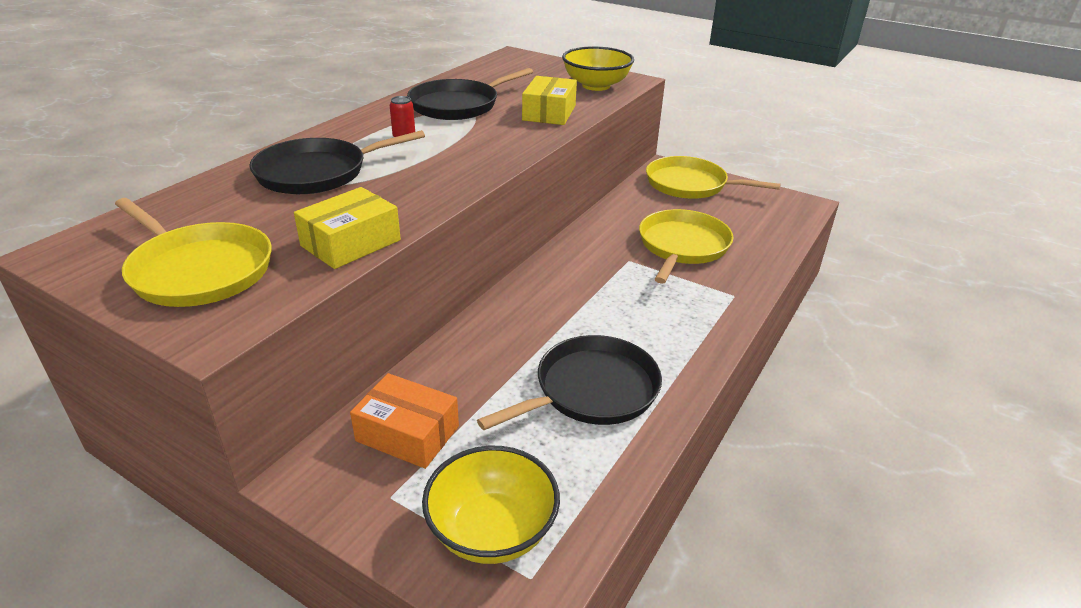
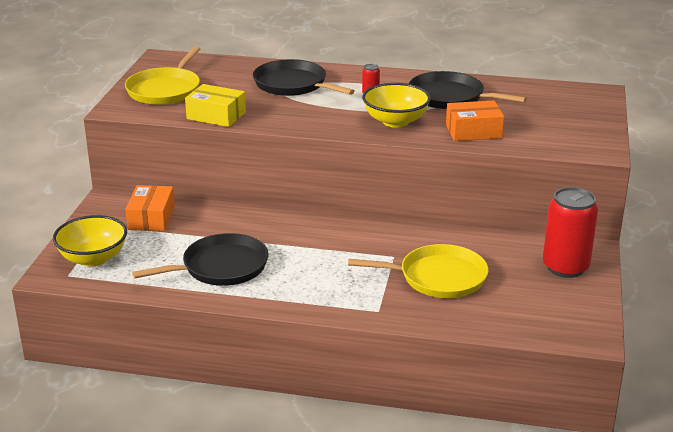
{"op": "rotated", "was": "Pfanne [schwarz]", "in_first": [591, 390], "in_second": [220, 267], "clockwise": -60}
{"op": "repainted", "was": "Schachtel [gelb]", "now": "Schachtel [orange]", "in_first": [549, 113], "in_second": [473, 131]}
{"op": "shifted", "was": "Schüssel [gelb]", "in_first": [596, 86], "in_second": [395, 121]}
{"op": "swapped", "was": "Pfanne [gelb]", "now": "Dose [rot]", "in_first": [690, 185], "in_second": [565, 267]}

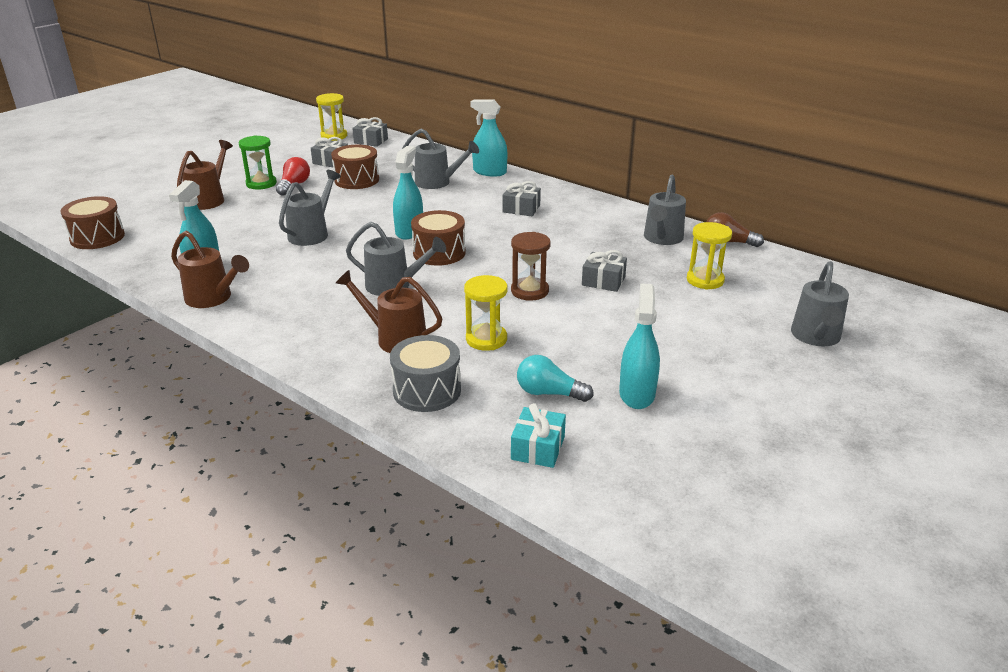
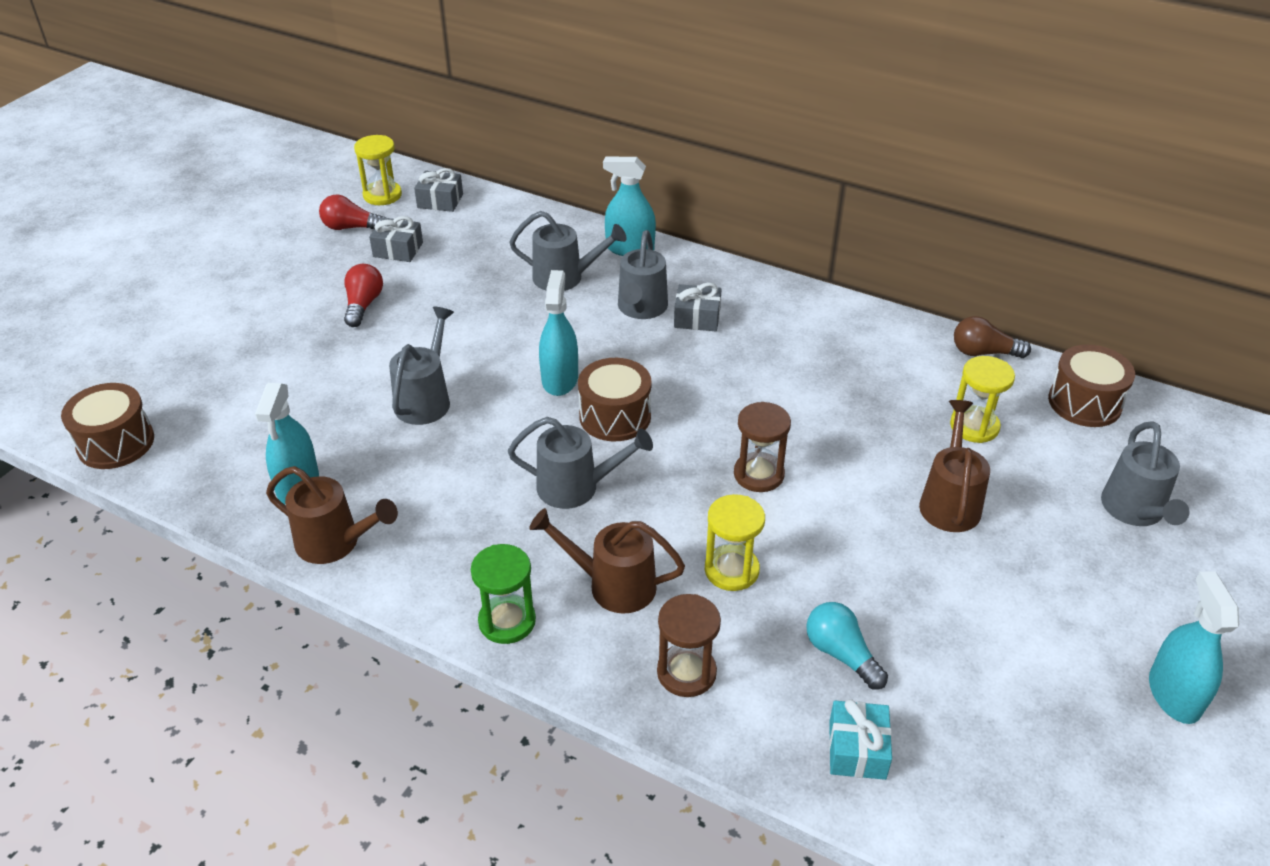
{"op": "shifted", "was": "Gießkanne [braun]", "in_first": [209, 199], "in_second": [949, 501]}
{"op": "shifted", "was": "Sanduhr [grün]", "in_first": [261, 183], "in_second": [507, 621]}
{"op": "shifted", "was": "Trommel [braun]", "in_first": [357, 180], "in_second": [1084, 403]}
{"op": "swapped", "was": "Trommel [grau]", "now": "Sanduhr [braun]", "in_first": [427, 390], "in_second": [686, 672]}
{"op": "rotated", "was": "Glühbirne [türkis]", "in_first": [549, 393], "in_second": [841, 654], "clockwise": 45}
{"op": "gone", "was": "Geschenk [grau]", "in_first": [603, 281]}
{"op": "shifted", "was": "Sprühflasche [türkis]", "in_first": [637, 394], "in_second": [1174, 694]}
{"op": "shifted", "was": "Gießkanne [grau]", "in_first": [662, 239], "in_second": [641, 309]}
{"op": "new", "now": "Glühbirne [rot]", "in_second": [351, 227]}

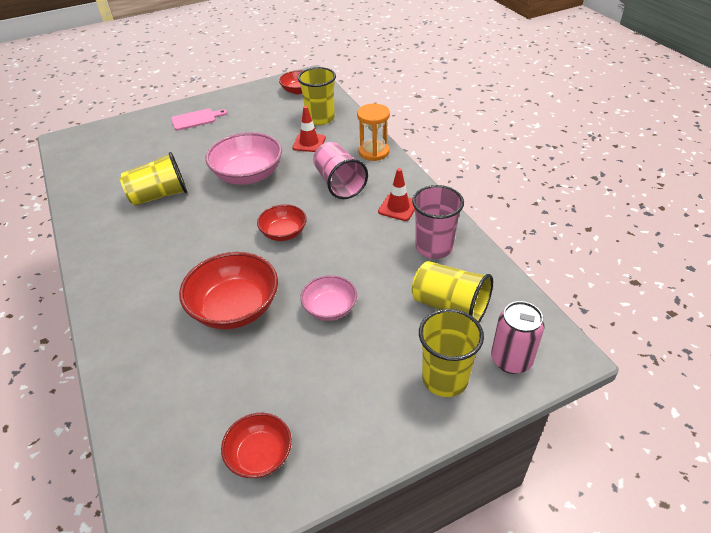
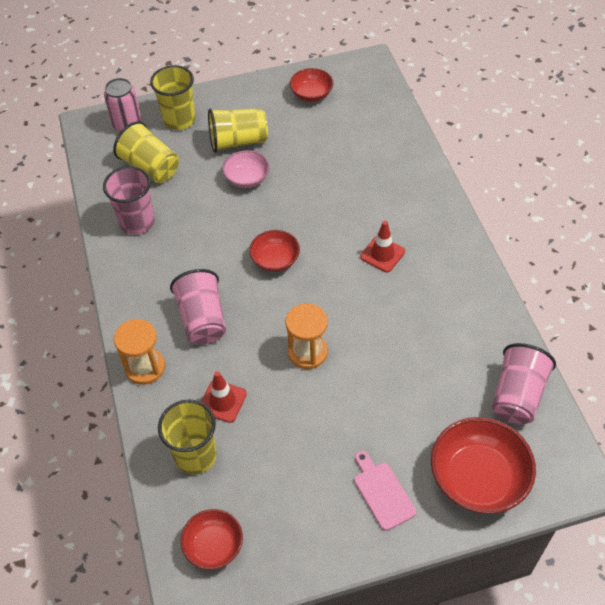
{"op": "shifted", "was": "Becher [gelb]", "in_first": [159, 195], "in_second": [238, 142]}
{"op": "rotated", "was": "Schneidebrett [rosa]", "in_first": [196, 119], "in_second": [382, 492], "clockwise": 75}
{"op": "shifted", "was": "Schüssel [rot]", "in_first": [235, 308], "in_second": [478, 478]}
{"op": "swapped", "was": "Schüssel [rosa]", "now": "Sanduhr [orange]", "in_first": [248, 175], "in_second": [307, 352]}
{"op": "shifted", "was": "Leitkegel [rot]", "in_first": [398, 207], "in_second": [382, 254]}
{"op": "new", "now": "Becher [rosa]", "in_second": [517, 395]}

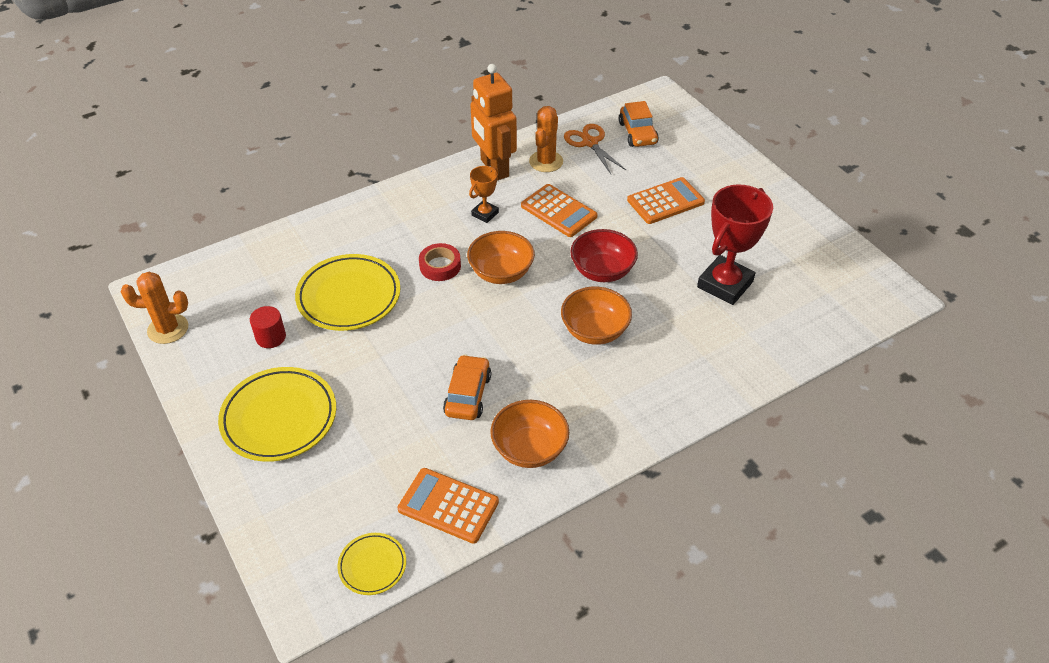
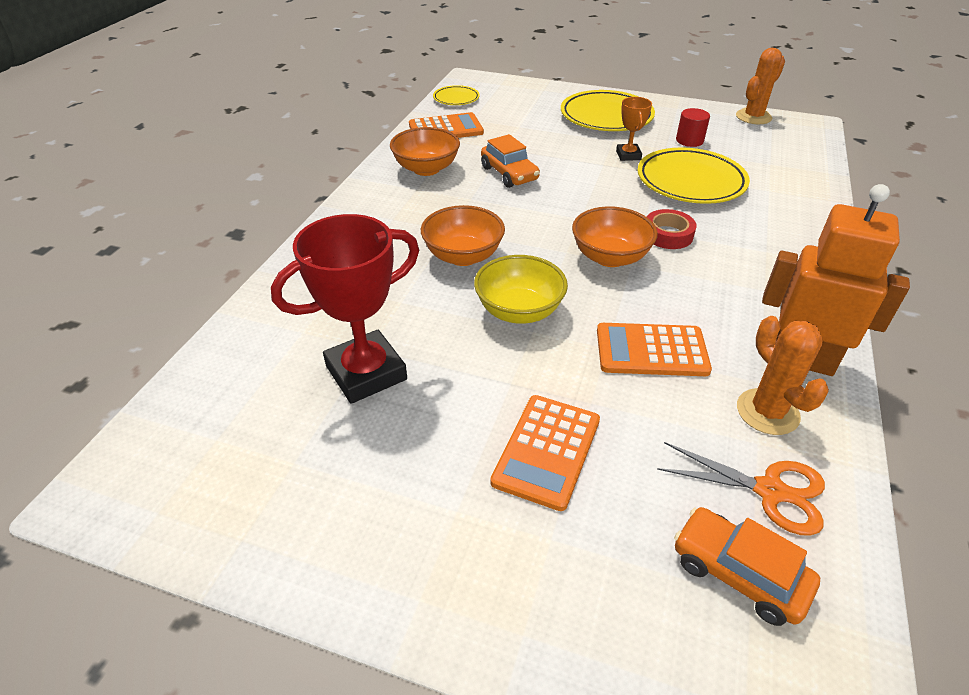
{"op": "shifted", "was": "Pokal [orange]", "in_first": [485, 214], "in_second": [628, 155]}
{"op": "repainted", "was": "Schüssel [rot]", "now": "Schüssel [gelb]", "in_first": [602, 271], "in_second": [519, 311]}
{"op": "rotated", "was": "Pokal [rot]", "in_first": [725, 284], "in_second": [366, 373], "clockwise": 60}

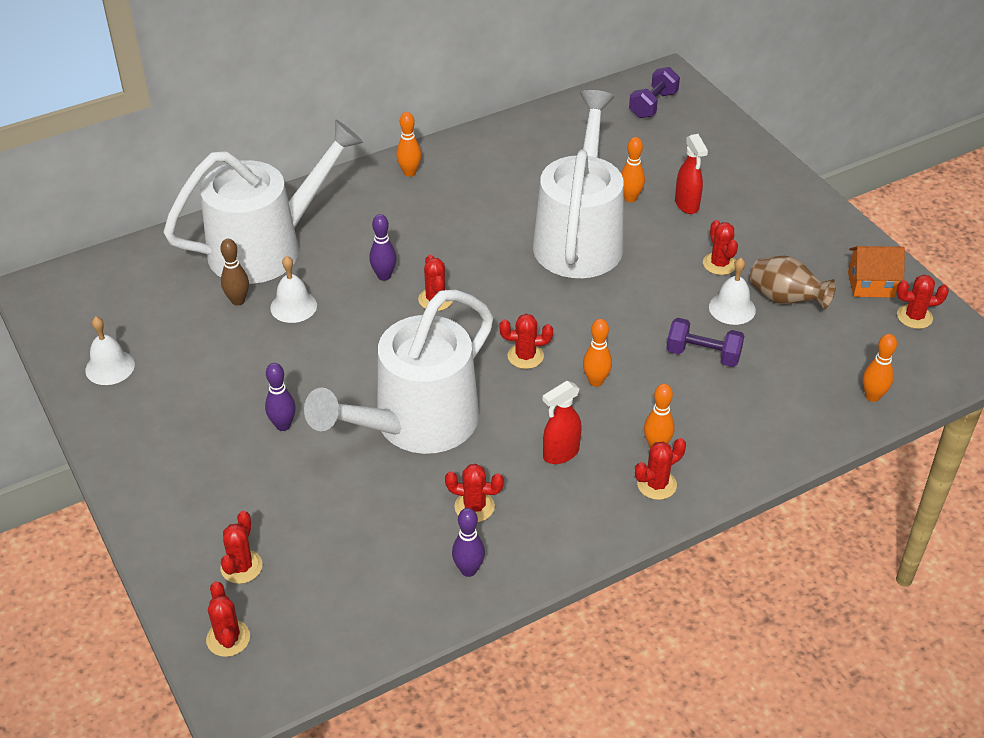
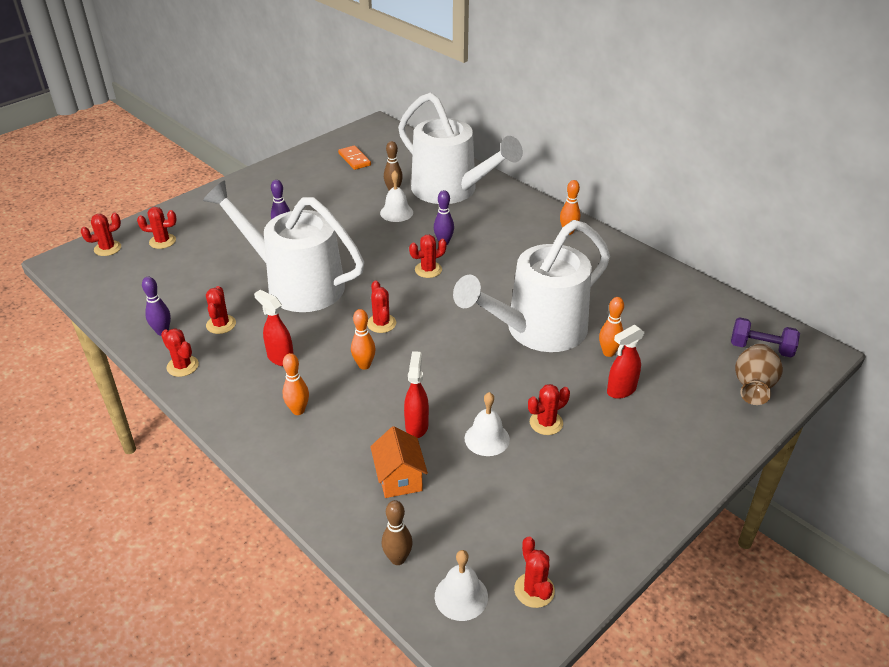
{"op": "shifted", "was": "Glocke [weiß]", "in_first": [110, 367], "in_second": [461, 596]}
{"op": "rotated", "was": "Gießkanne [weiß]", "in_first": [579, 237], "in_second": [537, 330], "clockwise": 150}
{"op": "shifted", "was": "Kaktus [rot]", "in_first": [656, 484], "in_second": [182, 366]}
{"op": "swapped", "was": "Hantel [lila]", "now": "Sprühflasche [rot]", "in_first": [703, 355], "in_second": [417, 426]}
{"op": "shifted", "was": "Vase [braun]", "in_first": [785, 299], "in_second": [752, 387]}
{"op": "shifted", "was": "Haus [orange]", "in_first": [870, 285], "in_second": [399, 478]}
{"op": "repainted", "was": "Bowlingkegel [orange]", "now": "Bowlingkegel [braun]", "in_first": [872, 396], "in_second": [398, 559]}
{"op": "new", "now": "Dominostein [orange]", "in_second": [354, 159]}

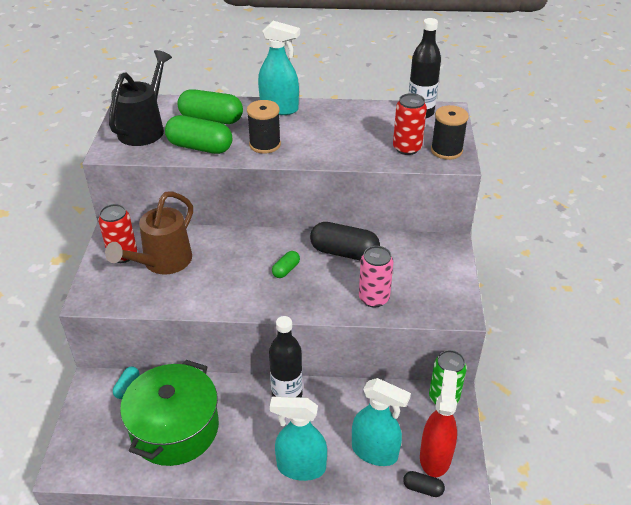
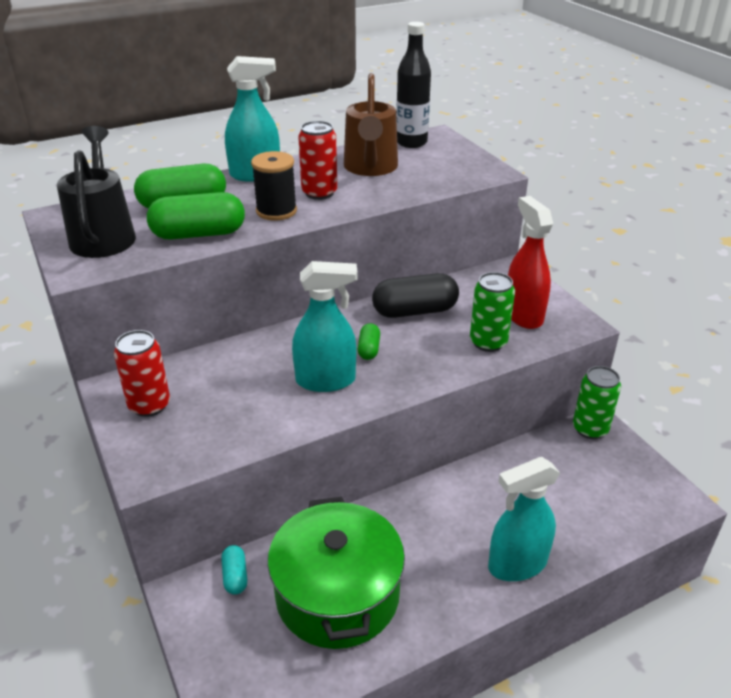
{"op": "shifted", "was": "Gießkanne [braun]", "in_first": [162, 262], "in_second": [370, 168]}
{"op": "gone", "was": "Flasche [schwarz]", "in_first": [287, 394]}
{"op": "shifted", "was": "Sprühflasche [türkis]", "in_first": [375, 452], "in_second": [326, 380]}
{"op": "repainted", "was": "Dose [rosa]", "now": "Dose [grün]", "in_first": [374, 298], "in_second": [488, 342]}
{"op": "shifted", "was": "Dose [rot]", "in_first": [407, 148], "in_second": [319, 193]}
{"op": "gone", "was": "Kapsel [schwarz]", "in_first": [423, 488]}
{"op": "shifted", "was": "Sprühflasche [rot]", "in_first": [435, 456], "in_second": [523, 315]}
{"op": "gone", "was": "Garnrolle [schwarz]", "in_first": [446, 150]}

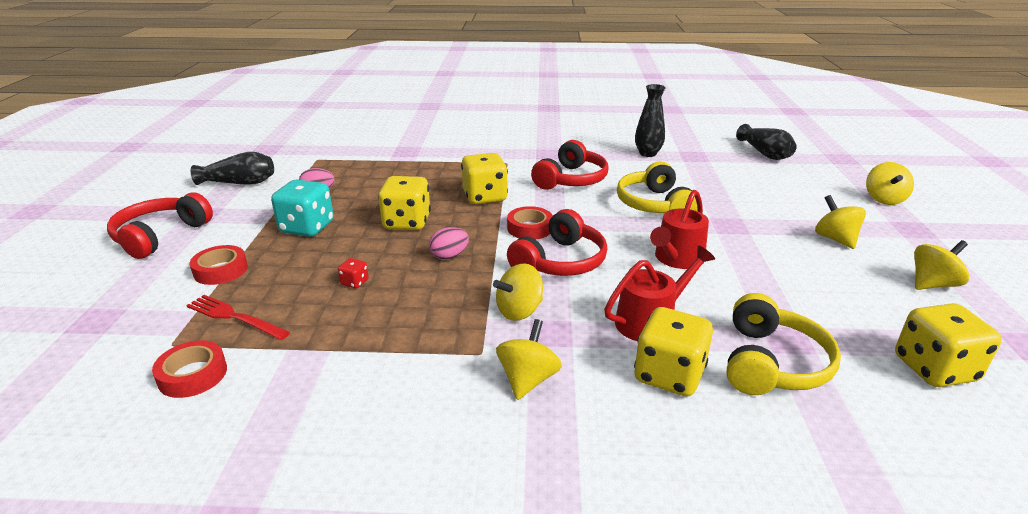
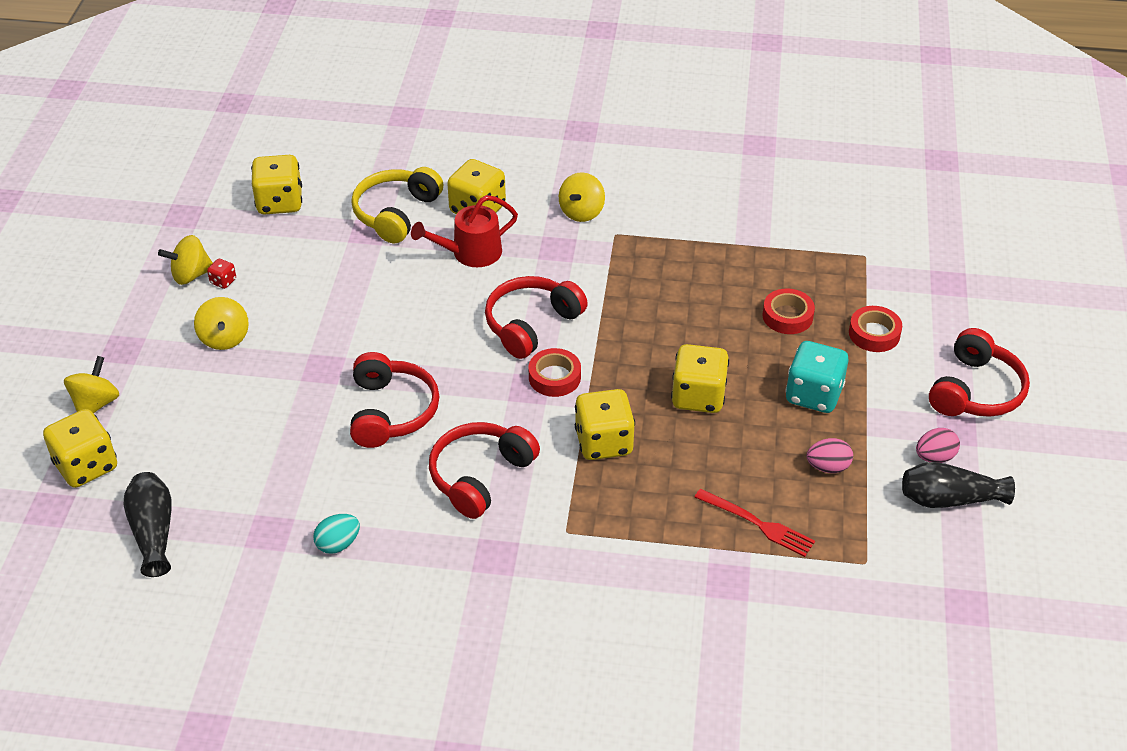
{"op": "shifted", "was": "Klebeband [rot]", "in_first": [193, 375], "in_second": [787, 316]}
{"op": "shifted", "was": "Gabel [rot]", "in_first": [234, 317], "in_second": [758, 524]}
{"op": "shifted", "was": "Spielwürfel [rot]", "in_first": [355, 282], "in_second": [223, 281]}
{"op": "shifted", "was": "Ei [rosa]", "in_first": [449, 256], "in_second": [934, 457]}
{"op": "gone", "was": "Kreisel [gelb]", "in_first": [519, 311]}
{"op": "repainted", "was": "Kopfhörer [gelb]", "now": "Kopfhörer [rot]", "in_first": [654, 205], "in_second": [391, 411]}
{"op": "swapped", "was": "Vase [schwarz]", "now": "Ei [türkis]", "in_first": [647, 153], "in_second": [338, 544]}
{"op": "gone", "was": "Gießkanne [rot]", "in_first": [676, 259]}
{"op": "new", "now": "Spielwürfel [gelb]", "in_second": [86, 466]}

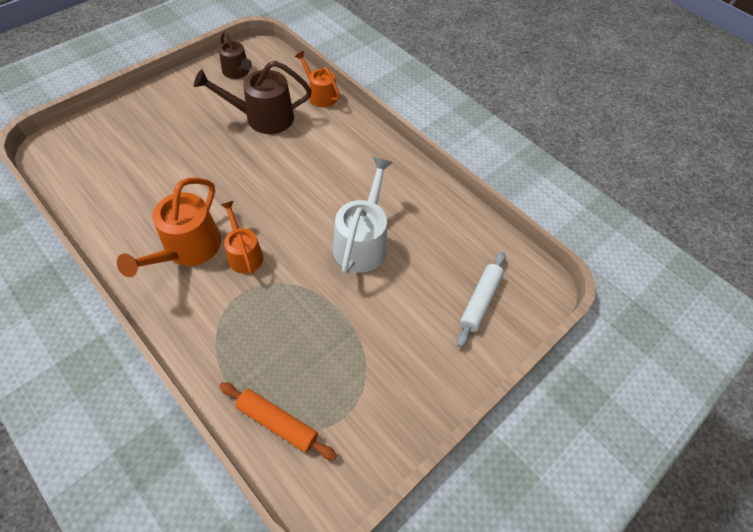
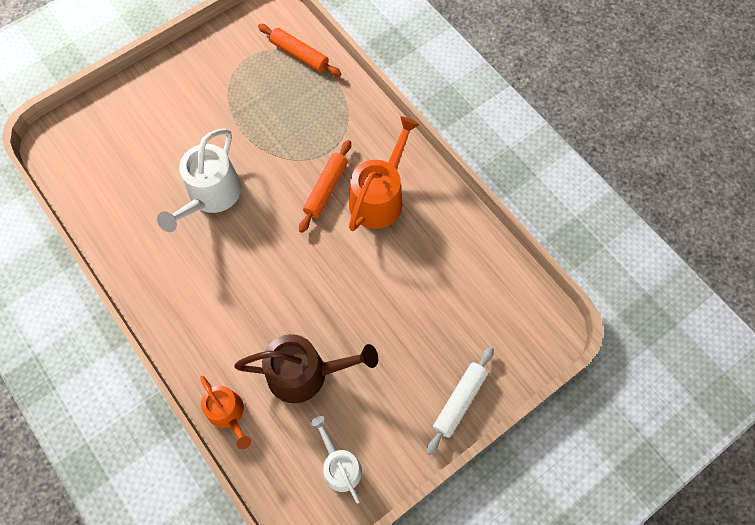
{"op": "repainted", "was": "Gießkanne [braun]", "now": "Gießkanne [weiß]", "in_first": [237, 72], "in_second": [339, 466]}
{"op": "swapped", "was": "Gießkanne [orange]", "now": "Nudelholz [orange]", "in_first": [244, 254], "in_second": [326, 189]}
{"op": "shifted", "was": "Nudelholz [weiß]", "in_first": [480, 301], "in_second": [459, 401]}

